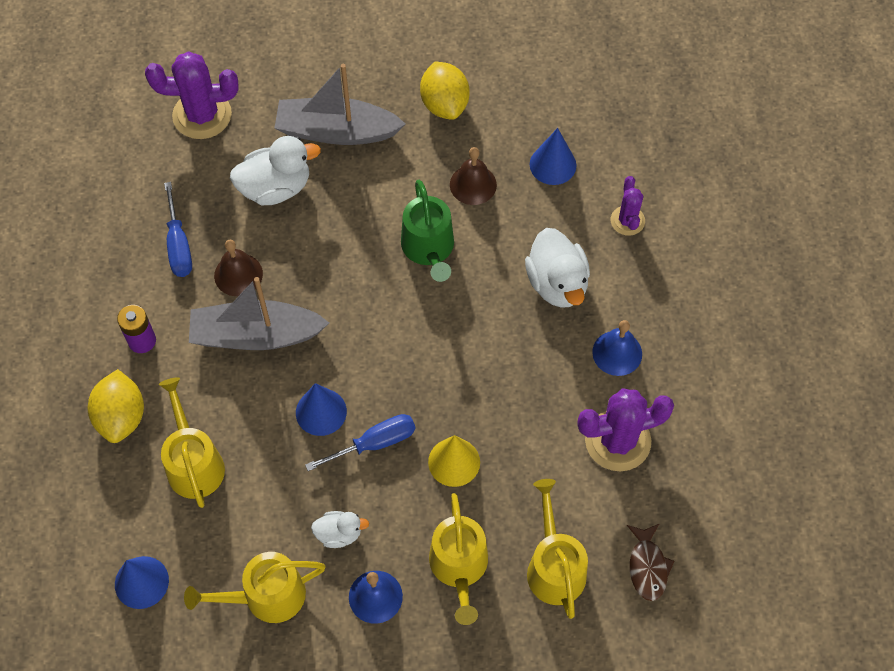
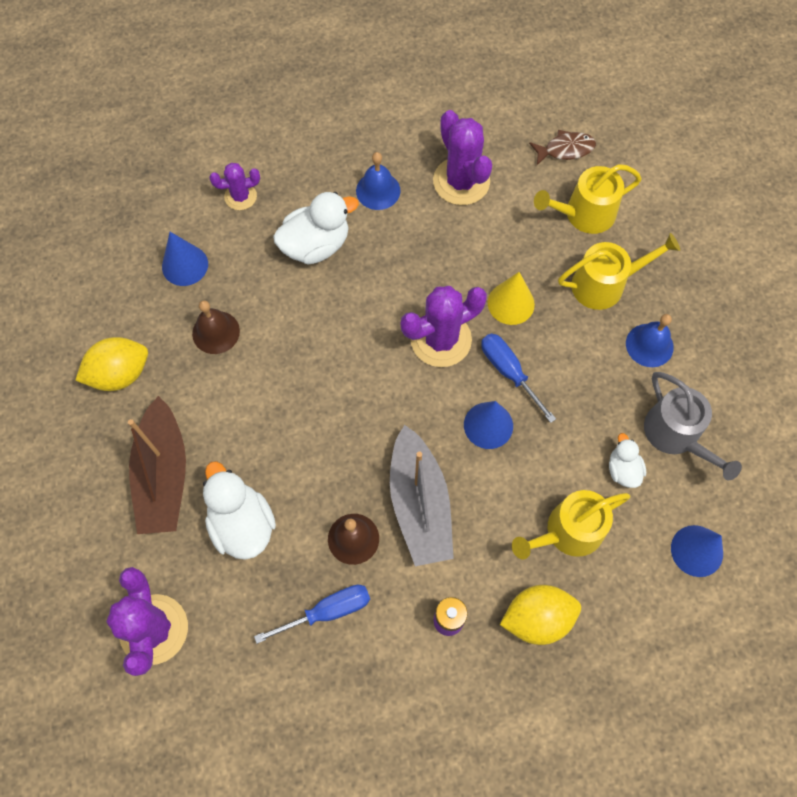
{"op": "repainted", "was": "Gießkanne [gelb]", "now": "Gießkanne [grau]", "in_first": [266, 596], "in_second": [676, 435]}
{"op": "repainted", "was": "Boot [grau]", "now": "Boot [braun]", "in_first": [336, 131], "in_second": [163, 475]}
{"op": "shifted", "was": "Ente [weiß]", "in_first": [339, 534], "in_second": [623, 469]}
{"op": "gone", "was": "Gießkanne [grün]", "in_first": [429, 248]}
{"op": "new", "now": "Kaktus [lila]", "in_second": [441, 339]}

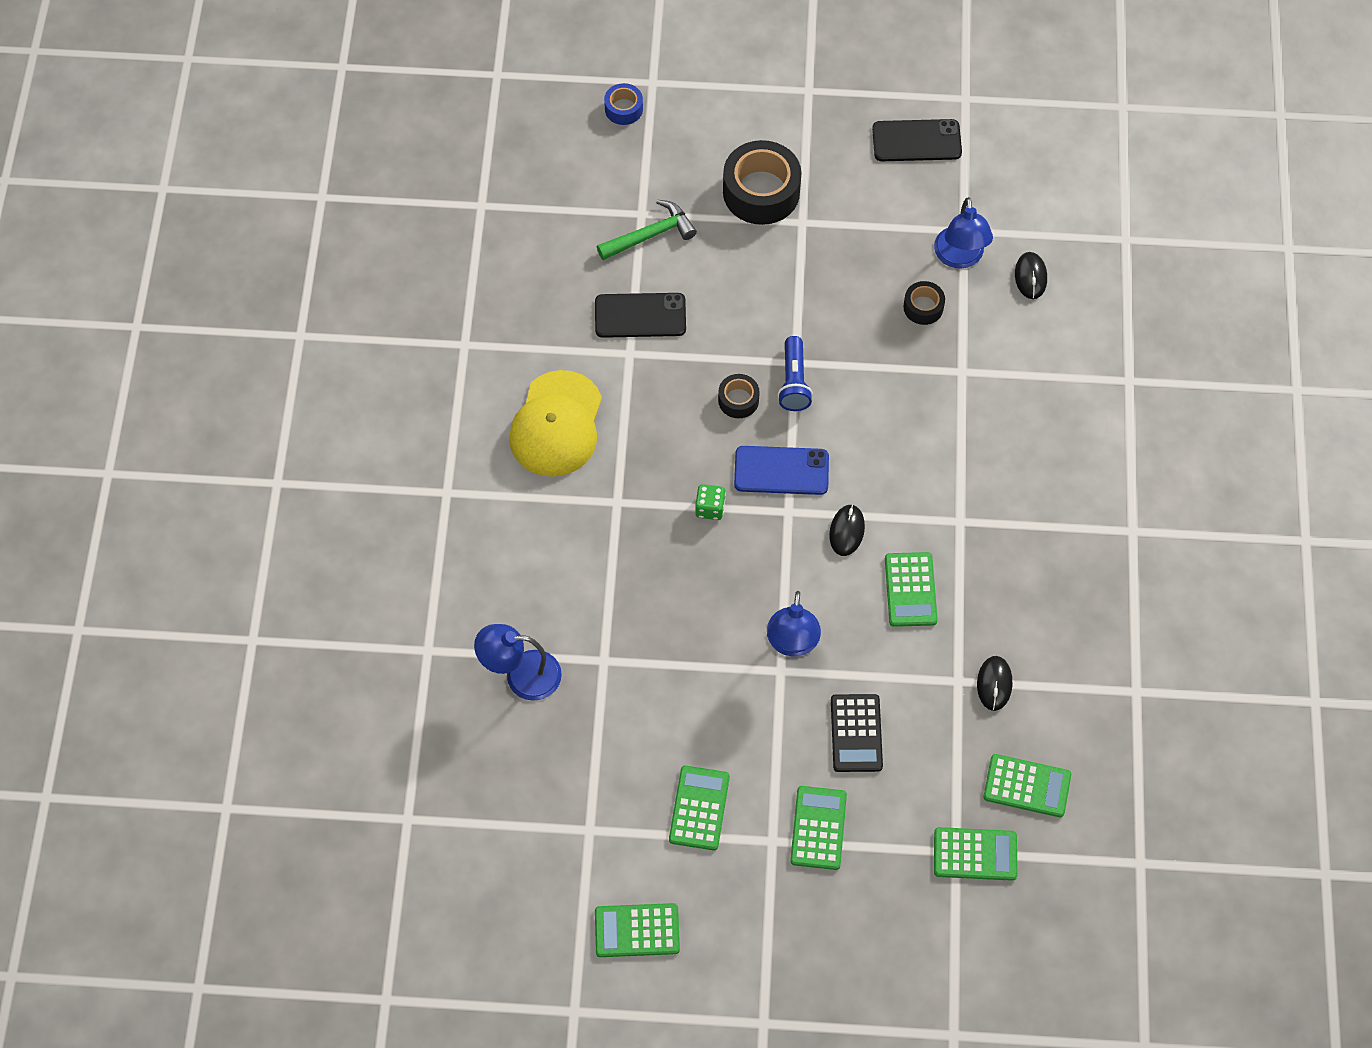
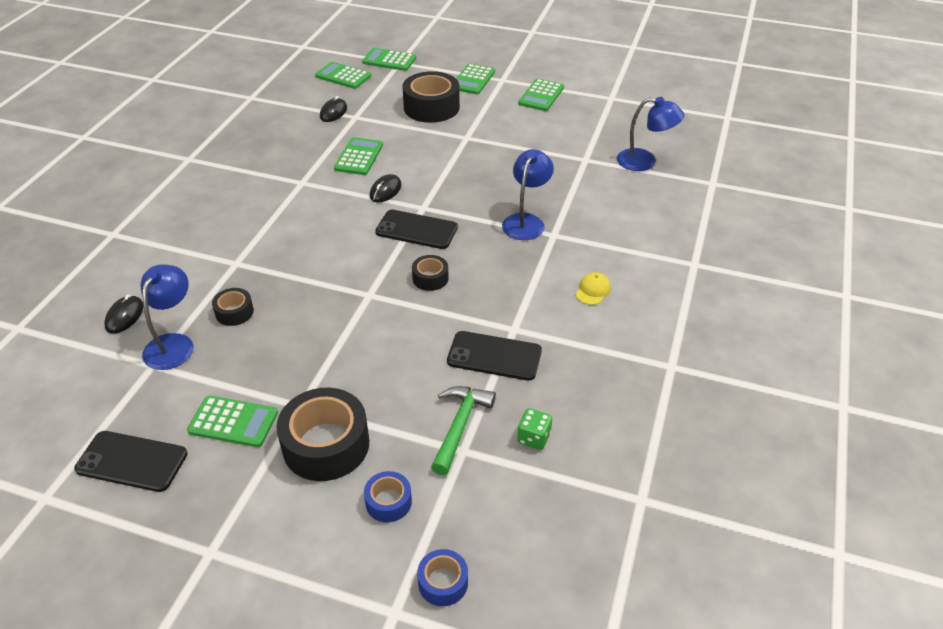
{"op": "scaled", "was": "Kappe [gelb]", "in_first": [556, 424], "in_second": [592, 290], "ratio": 0.4}
{"op": "shifted", "was": "Taschenrechner [grün]", "in_first": [637, 930], "in_second": [233, 422]}
{"op": "rotated", "was": "Hammer [grün]", "in_first": [650, 235], "in_second": [460, 426], "clockwise": 120}
{"op": "shifted", "was": "Spielwürfel [grün]", "in_first": [710, 508], "in_second": [533, 438]}
{"op": "repainted", "was": "Handy [blau]", "now": "Handy [schwarz]", "in_first": [781, 470], "in_second": [416, 230]}
{"op": "shifted", "was": "Lampe [blau]", "in_first": [792, 643], "in_second": [526, 221]}
{"op": "gone", "was": "Taschenlampe [blau]", "in_first": [794, 382]}
{"op": "swapped", "was": "Taschenrechner [schwarz]", "now": "Klebeband [schwarz]", "in_first": [856, 733], "in_second": [431, 107]}
{"op": "new", "now": "Klebeband [blau]", "in_second": [388, 502]}

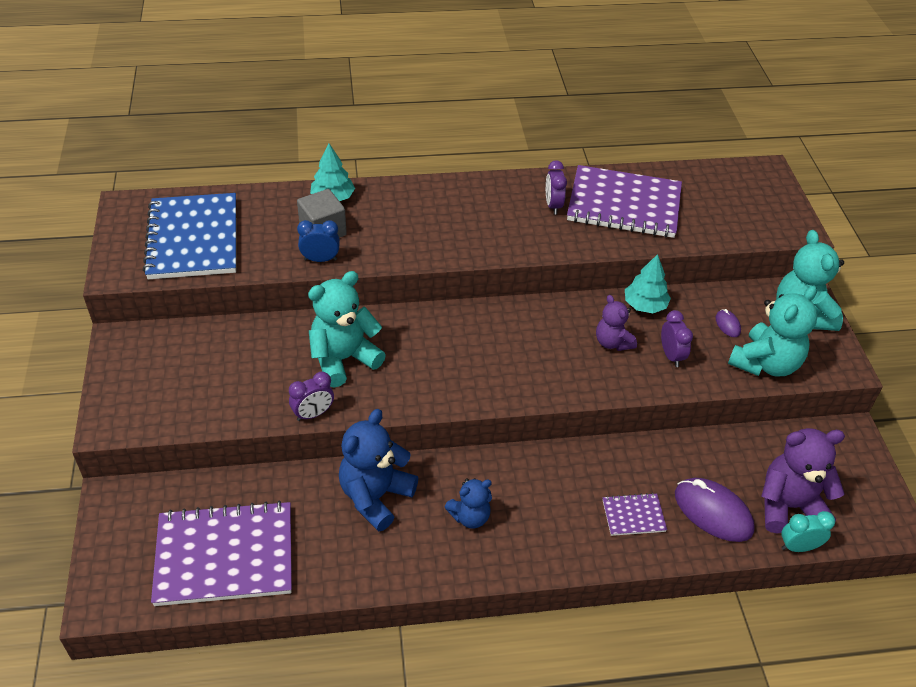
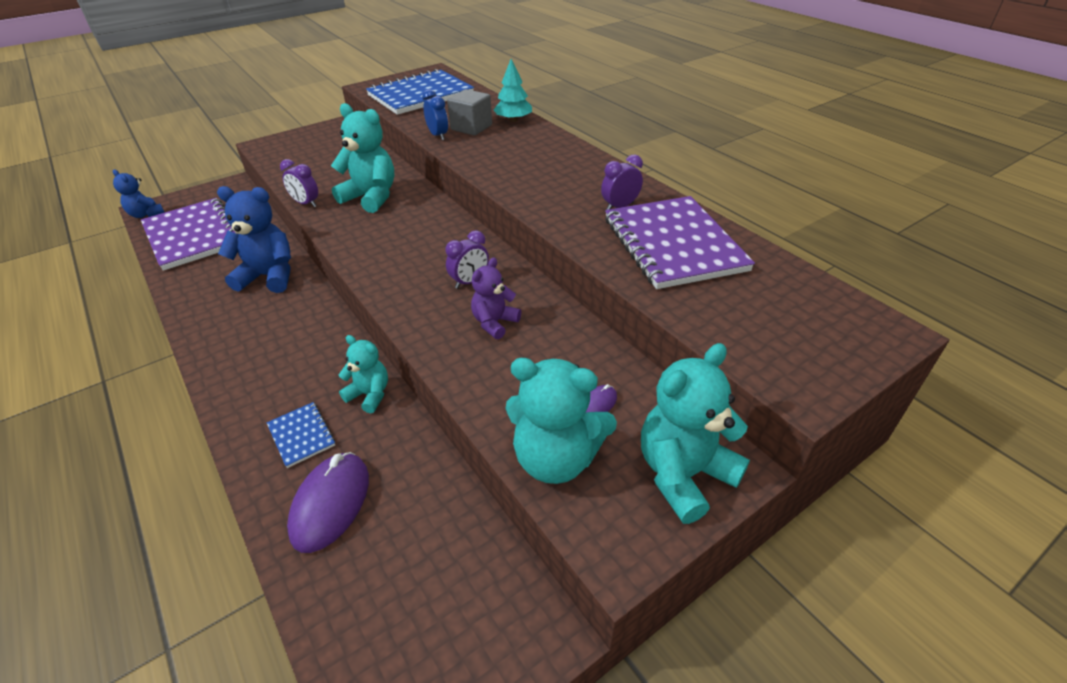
{"op": "shifted", "was": "Teddybär [blau]", "in_first": [470, 516], "in_second": [146, 214]}
{"op": "repainted", "was": "Notizbuch [lila]", "now": "Notizbuch [blau]", "in_first": [633, 516], "in_second": [301, 435]}
{"op": "gone", "was": "Baum [türkis]", "in_first": [645, 305]}
{"op": "shifted", "was": "Wecker [lila]", "in_first": [671, 356], "in_second": [469, 282]}
{"op": "gone", "was": "Teddybär [lila]", "in_first": [789, 506]}
{"op": "gone", "was": "Wecker [türkis]", "in_first": [798, 547]}
{"op": "new", "now": "Teddybär [türkis]", "in_second": [369, 394]}

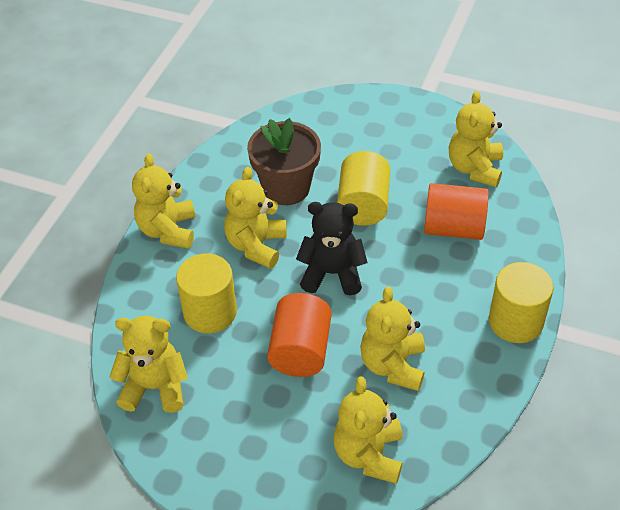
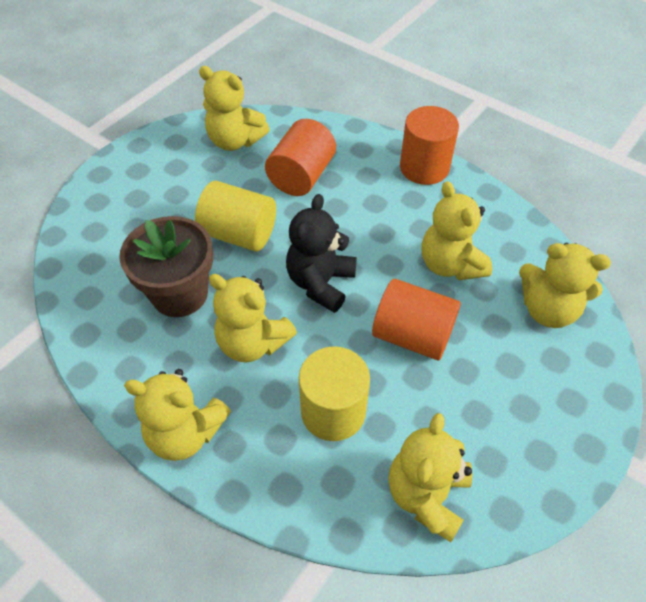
{"op": "rotated", "was": "Teddybär [gelb]", "in_first": [393, 365], "in_second": [450, 264], "clockwise": 45}
{"op": "repainted", "was": "Vollzylinder [gelb]", "now": "Vollzylinder [orange]", "in_first": [515, 321], "in_second": [424, 167]}

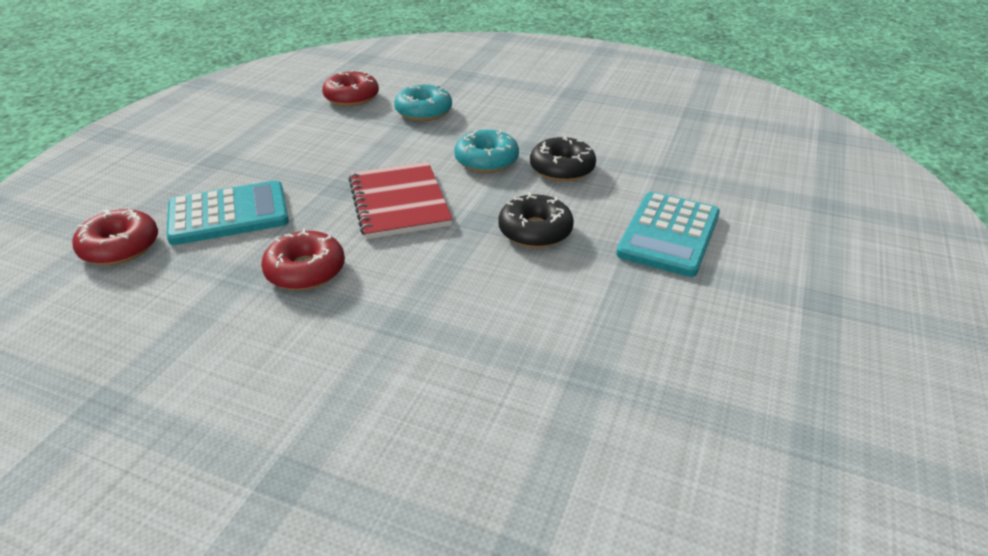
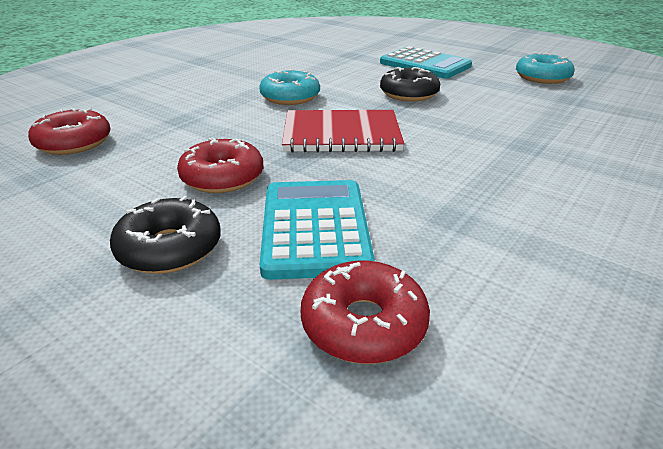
{"op": "shifted", "was": "Donut [rot]", "in_first": [305, 270], "in_second": [222, 177]}
{"op": "shifted", "was": "Donut [türkis]", "in_first": [423, 111], "in_second": [542, 77]}
{"op": "shifted", "was": "Donut [schwarz]", "in_first": [562, 169], "in_second": [170, 248]}

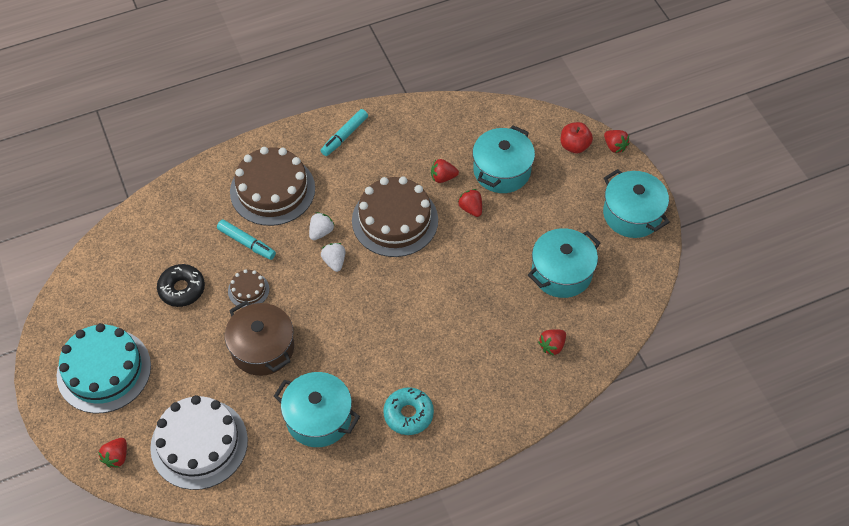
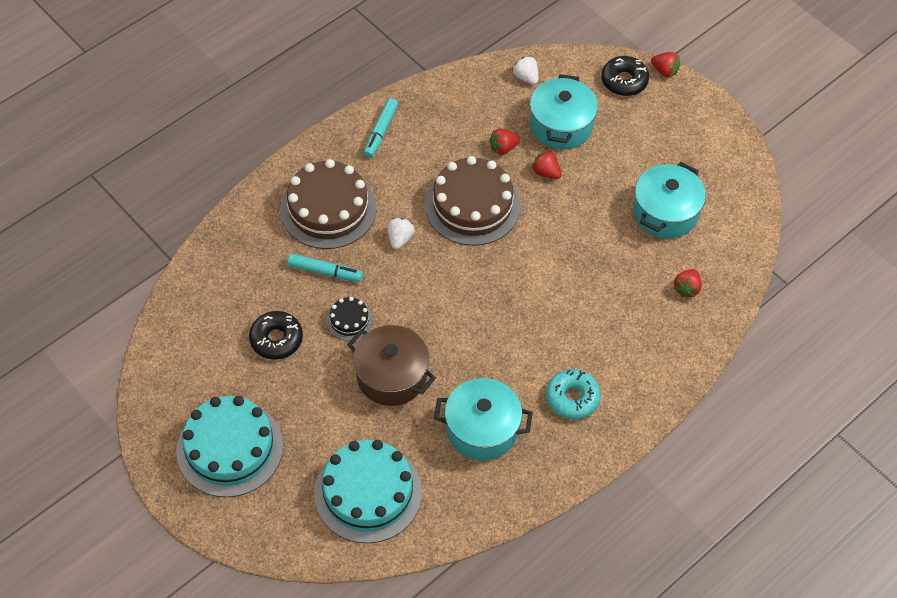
{"op": "gone", "was": "Erdbeere [rot]", "in_first": [116, 457]}
{"op": "repainted", "was": "Kuchen [weiß]", "now": "Kuchen [türkis]", "in_first": [199, 443], "in_second": [368, 492]}
{"op": "repainted", "was": "Kuchen [braun]", "now": "Kuchen [schwarz]", "in_first": [248, 290], "in_second": [349, 320]}
{"op": "shifted", "was": "Erdbeere [weiß]", "in_first": [334, 261], "in_second": [526, 77]}
{"op": "swapped", "was": "Apfel [rot]", "now": "Donut [schwarz]", "in_first": [574, 146], "in_second": [624, 81]}
{"op": "gone", "was": "Kochtopf [türkis]", "in_first": [632, 214]}

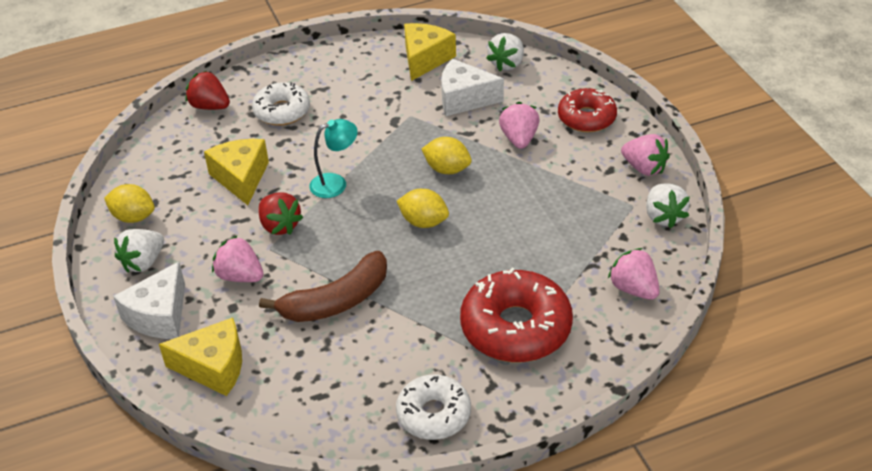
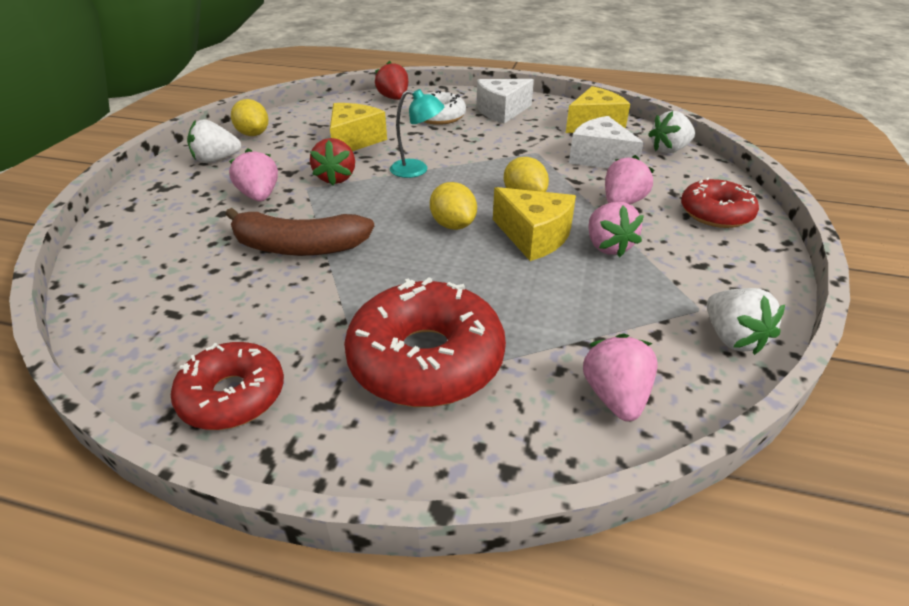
{"op": "shifted", "was": "Käse [weiß]", "in_first": [159, 315], "in_second": [501, 111]}
{"op": "shifted", "was": "Käse [gelb]", "in_first": [213, 367], "in_second": [534, 236]}
{"op": "repainted", "was": "Donut [weiß]", "now": "Donut [rot]", "in_first": [433, 414], "in_second": [232, 396]}
{"op": "shifted", "was": "Erdbeere [rosa]", "in_first": [644, 168], "in_second": [608, 246]}
{"op": "rotated", "was": "Erdbeere [weiß]", "in_first": [663, 216], "in_second": [732, 338], "clockwise": -45}

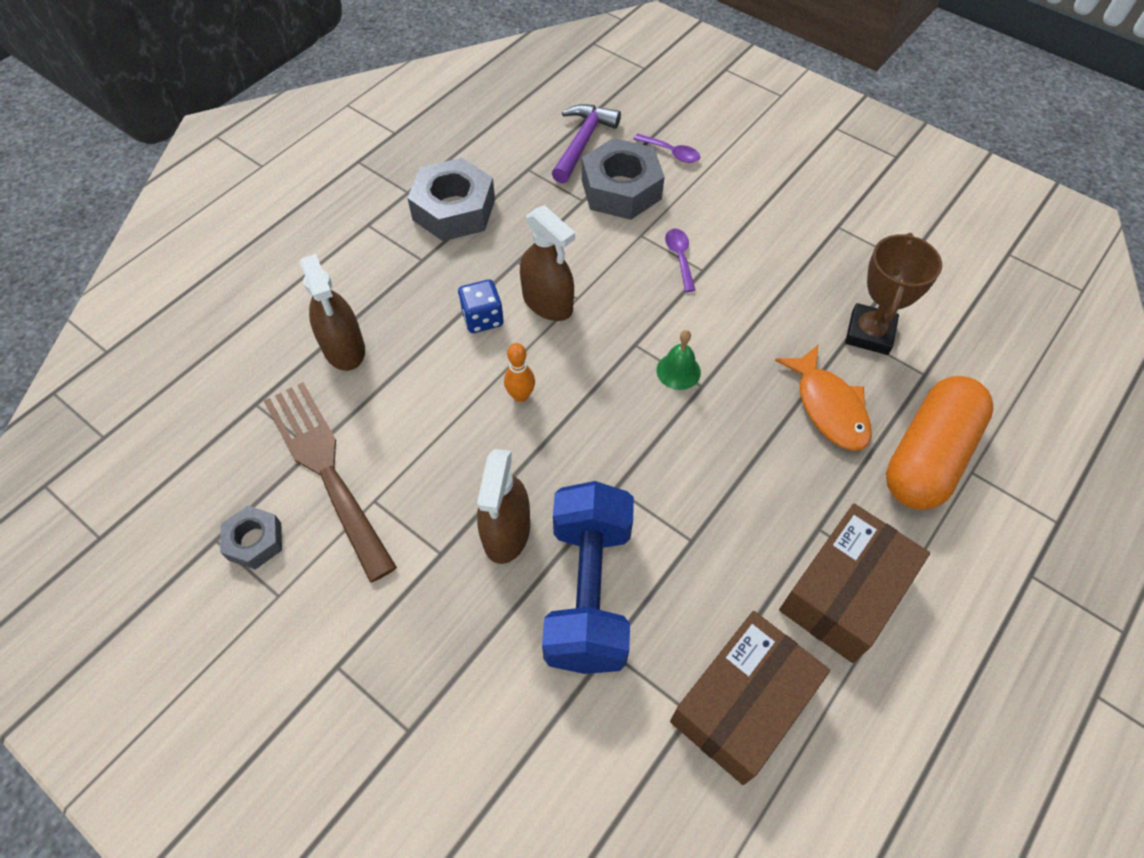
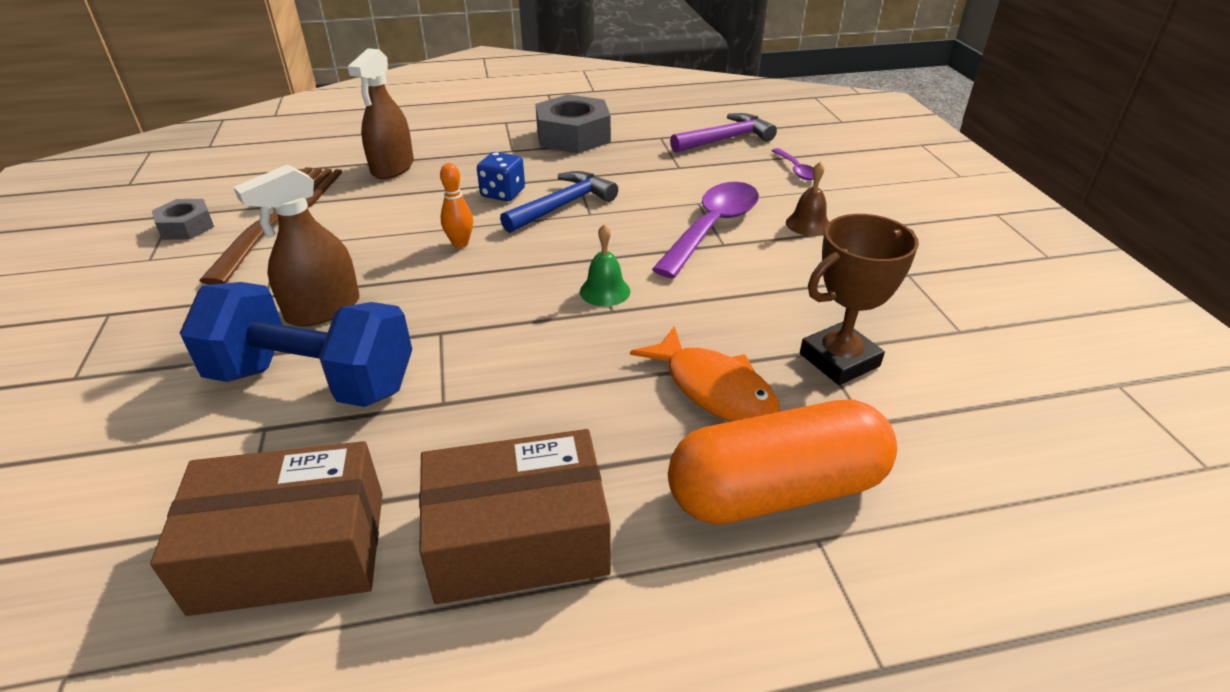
{"op": "swapped", "was": "Sprühflasche [braun]", "now": "Hammer [blau]", "in_first": [547, 302], "in_second": [563, 206]}
{"op": "rotated", "was": "Hantel [blau]", "in_first": [588, 592], "in_second": [313, 381], "clockwise": 60}
{"op": "gone", "was": "Sechskantmutter [grau]", "in_first": [621, 189]}
{"op": "scaled", "was": "Löffel [lila]", "in_first": [679, 257], "in_second": [712, 228], "ratio": 2.08}
{"op": "rotated", "was": "Fisch [orange]", "in_first": [829, 407], "in_second": [714, 389], "clockwise": -60}
{"op": "new", "now": "Glocke [braun]", "in_second": [808, 224]}

